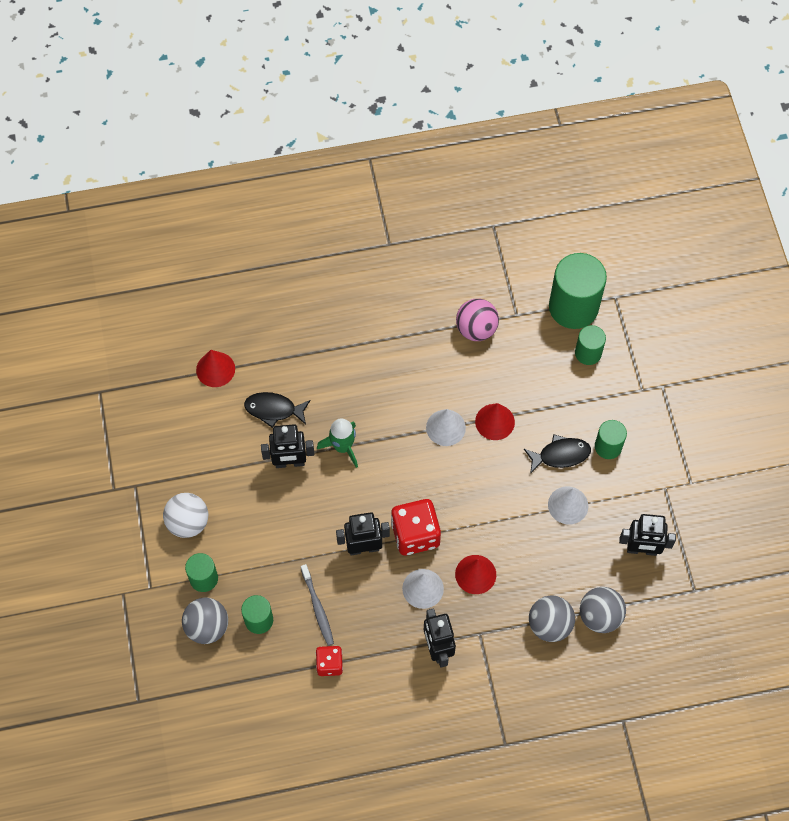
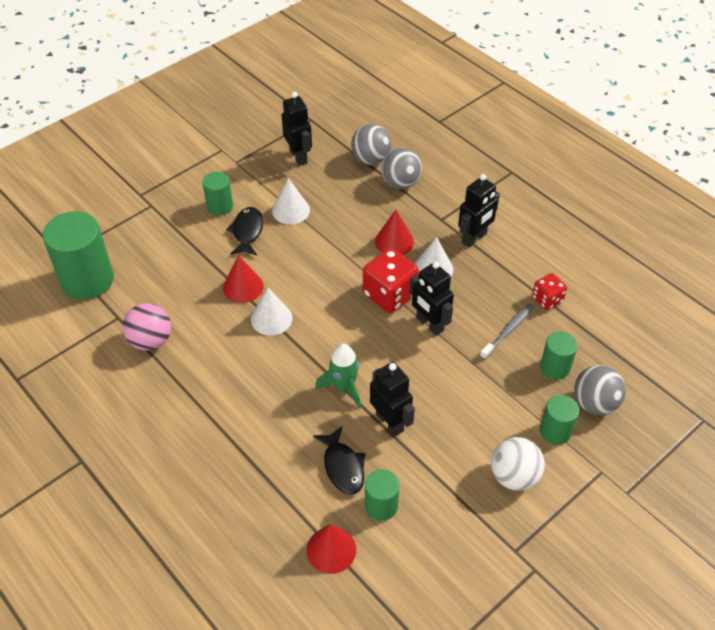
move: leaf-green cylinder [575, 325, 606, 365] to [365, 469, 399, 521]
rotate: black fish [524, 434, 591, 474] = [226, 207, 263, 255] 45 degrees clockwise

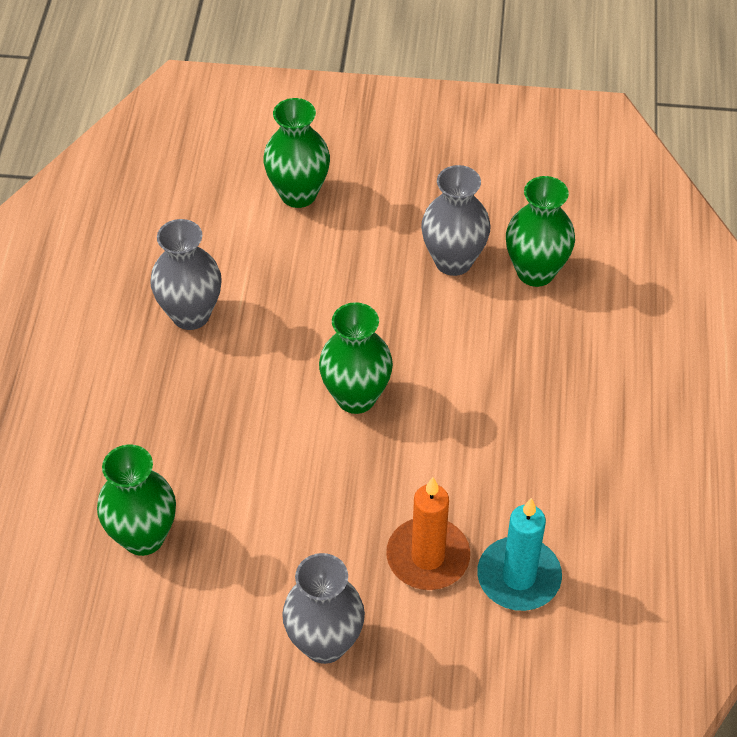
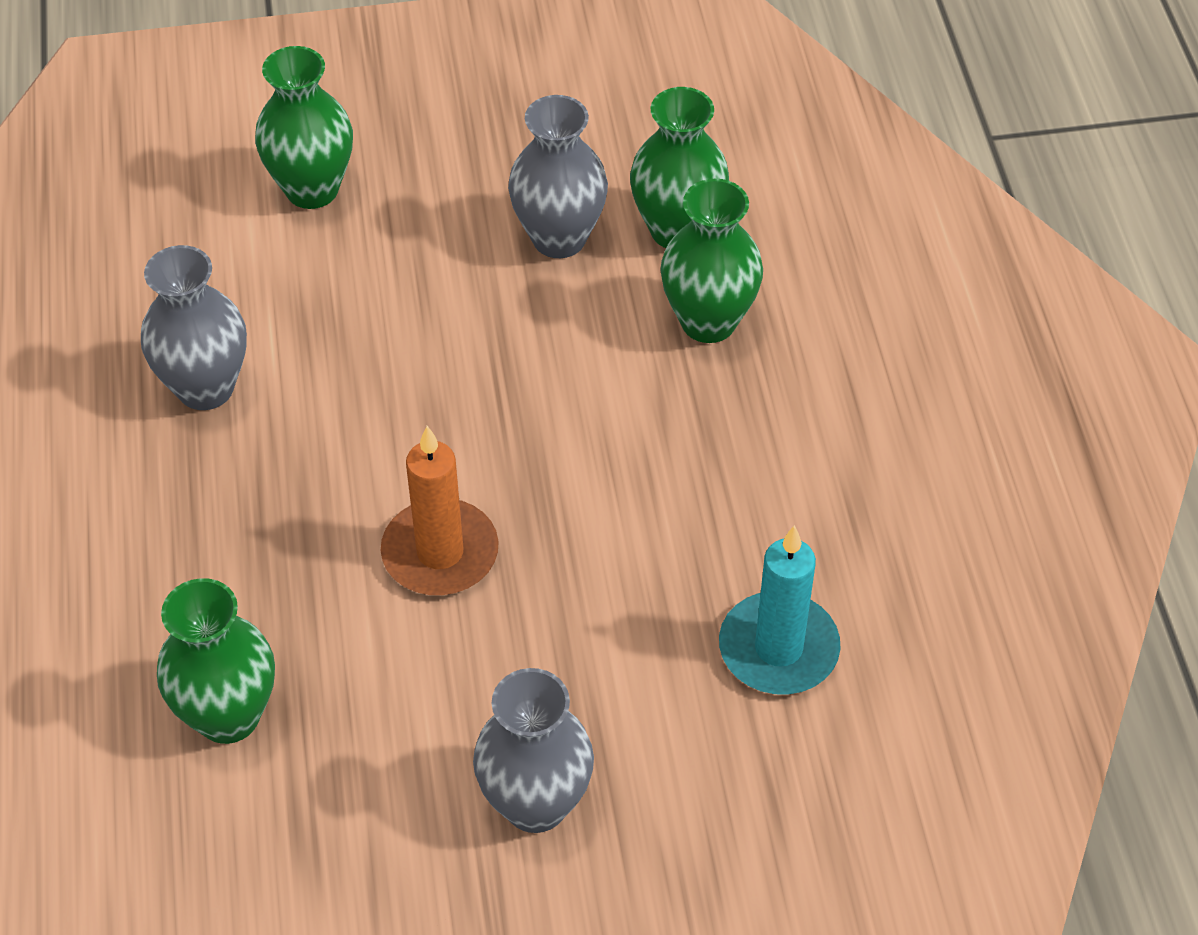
move: leaf-green tall vase [319, 302, 393, 414] to [660, 179, 763, 343]; orange-coloured pillar candle [386, 477, 470, 590] to [381, 426, 499, 595]

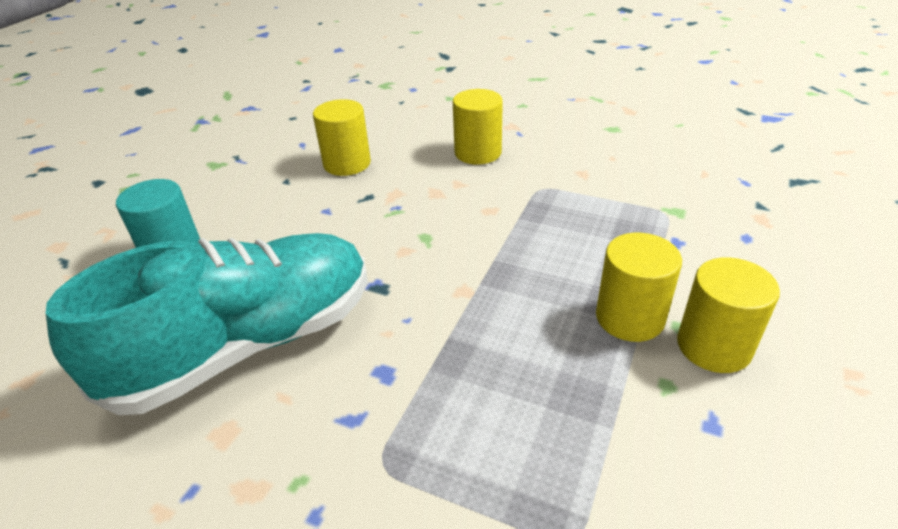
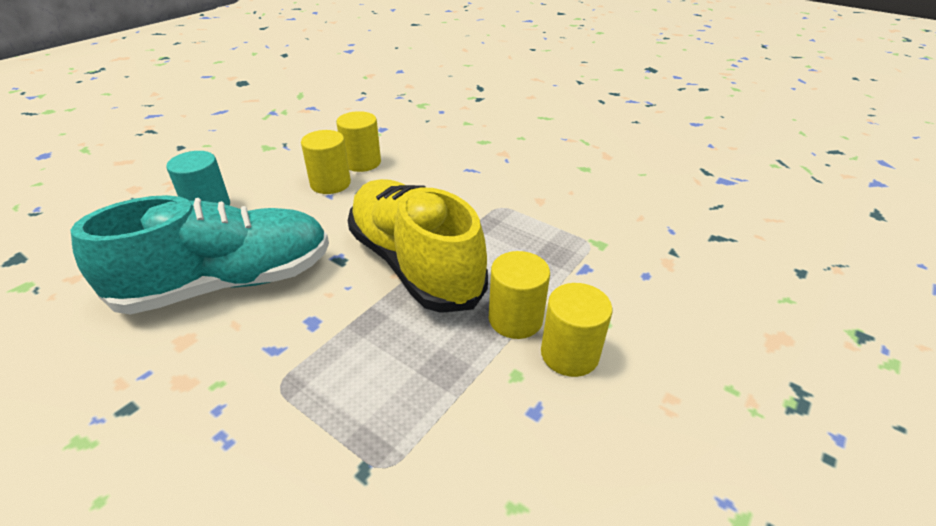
insert: yellow shoe [348, 179, 488, 313]
move: yellow cylinder [453, 89, 503, 165] to [301, 130, 351, 194]

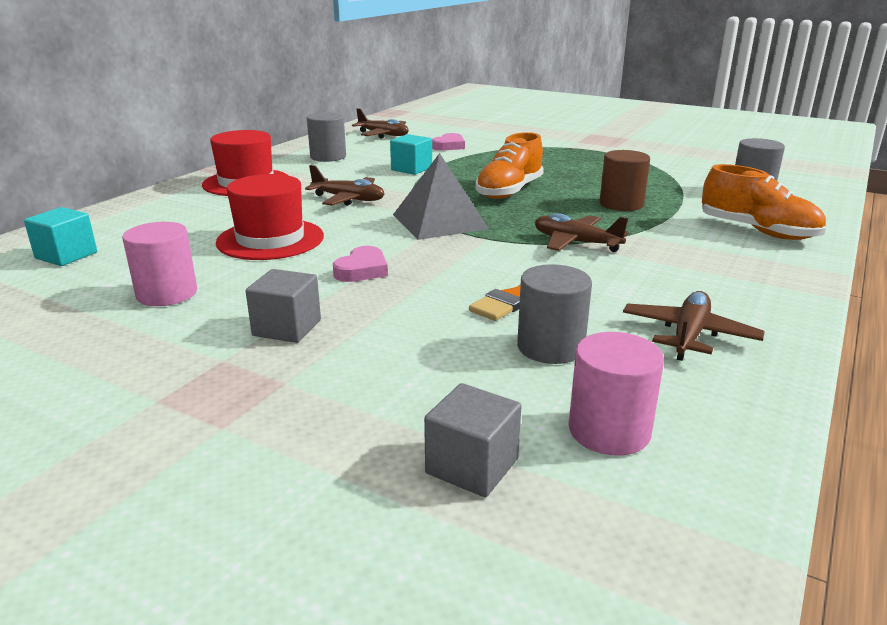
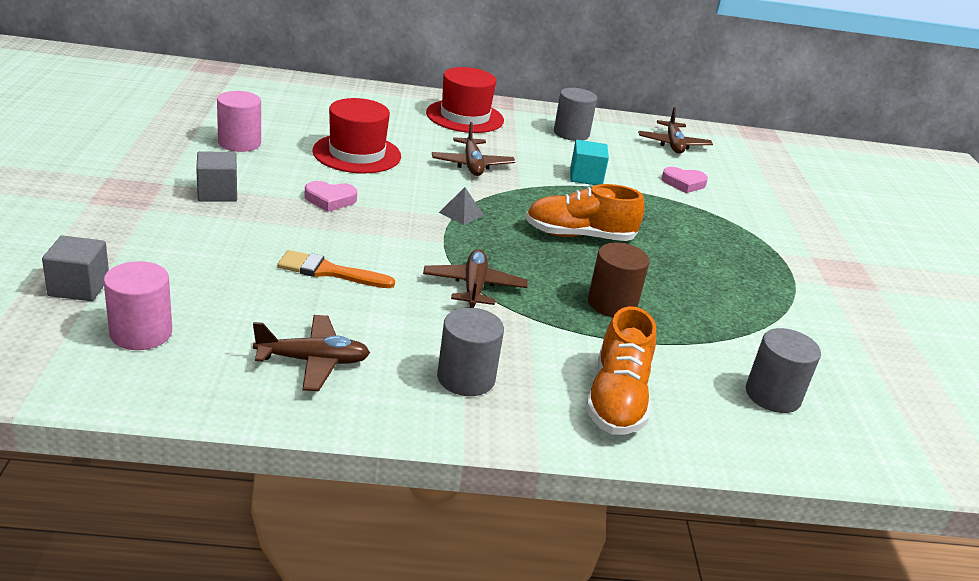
delete: turquoise cube [24, 207, 97, 266]
move: ash-grey cylinder [517, 264, 592, 364] to [437, 308, 504, 396]
resize: ash-grey pyramid [393, 153, 489, 240] = [439, 187, 484, 225] x0.45

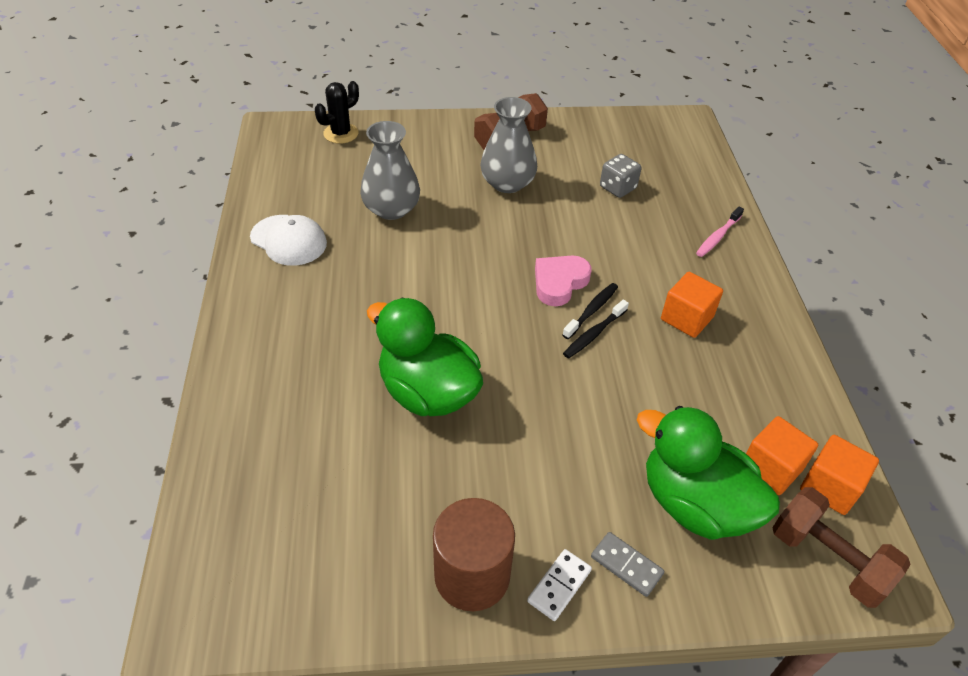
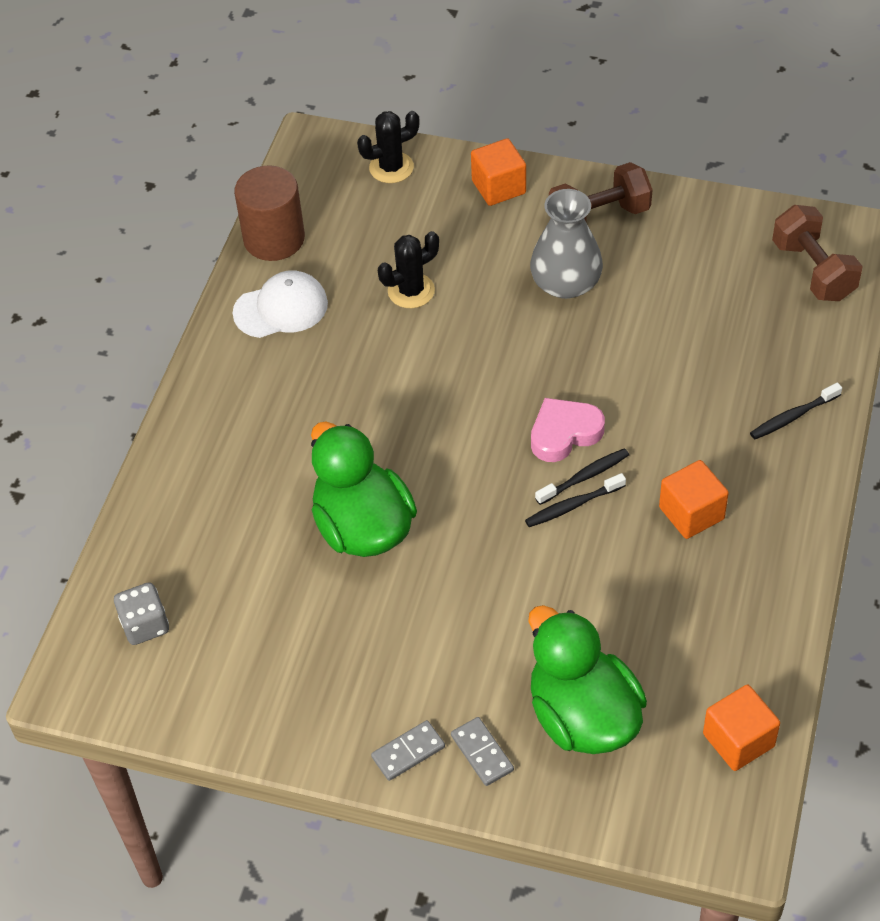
move: russet cylinder [433, 498, 515, 611] to [234, 166, 305, 261]; ash-grey game die [600, 154, 641, 198] to [114, 582, 169, 645]; orange-coloured cube [746, 416, 818, 495] to [471, 138, 526, 206]; russet hand weight [772, 487, 910, 608] to [772, 205, 862, 301]
replace: ash-grey tall vase [360, 121, 420, 220] to black saguaro cactus [378, 231, 439, 308]
recolor: white domino piece [527, 549, 592, 621] to ash-grey domino piece [371, 720, 445, 781]; rosy dental brush [696, 207, 744, 257] to black dental brush [750, 382, 842, 439]
rotate: white cap [250, 215, 327, 266] = [233, 270, 328, 338] 75 degrees counterclockwise

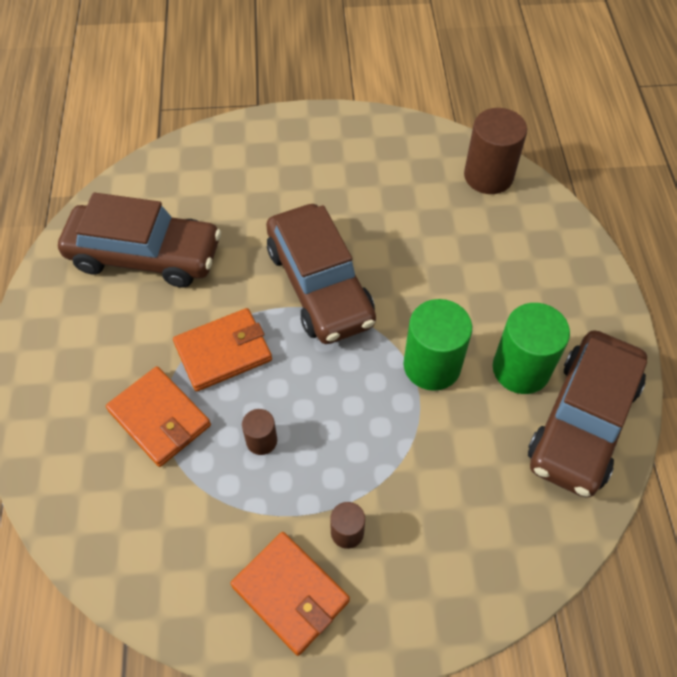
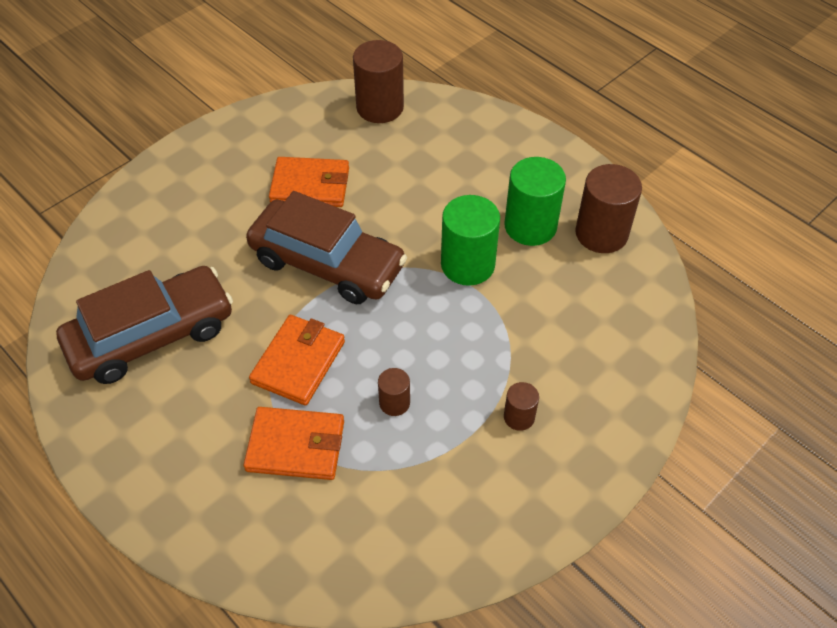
move: orange-coloured billfold [230, 532, 350, 656] to [269, 157, 349, 207]
replace: russet toy car [528, 330, 647, 498] to russet cylinder [575, 164, 642, 253]

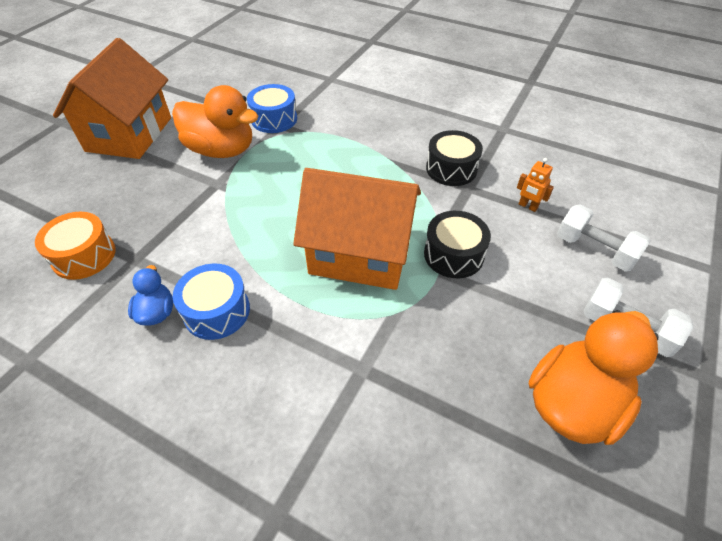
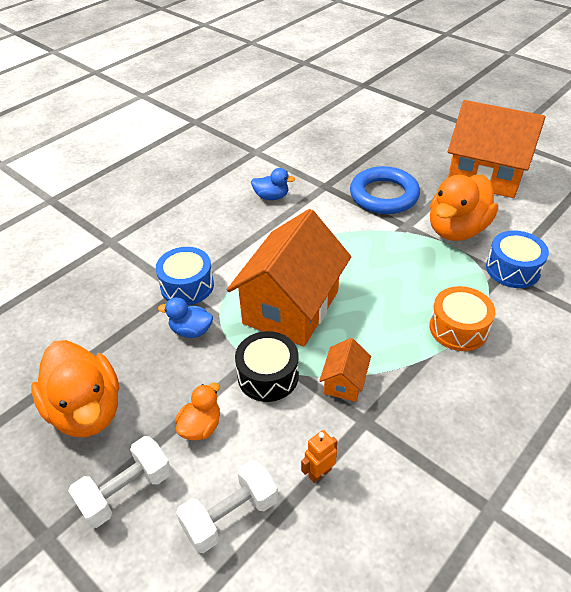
delete: black toy drum [426, 130, 483, 186]
insert: royal blue rubber duck [158, 297, 213, 338]; orange-coloured rubber duck [175, 383, 220, 440]; orange-coloured cottage [319, 338, 371, 402]; royal blue hoop [350, 166, 420, 214]
move: orange-coloured toy drum [35, 212, 116, 280] to [430, 286, 495, 351]; royal blue toy drum [173, 264, 250, 340] to [156, 247, 214, 305]

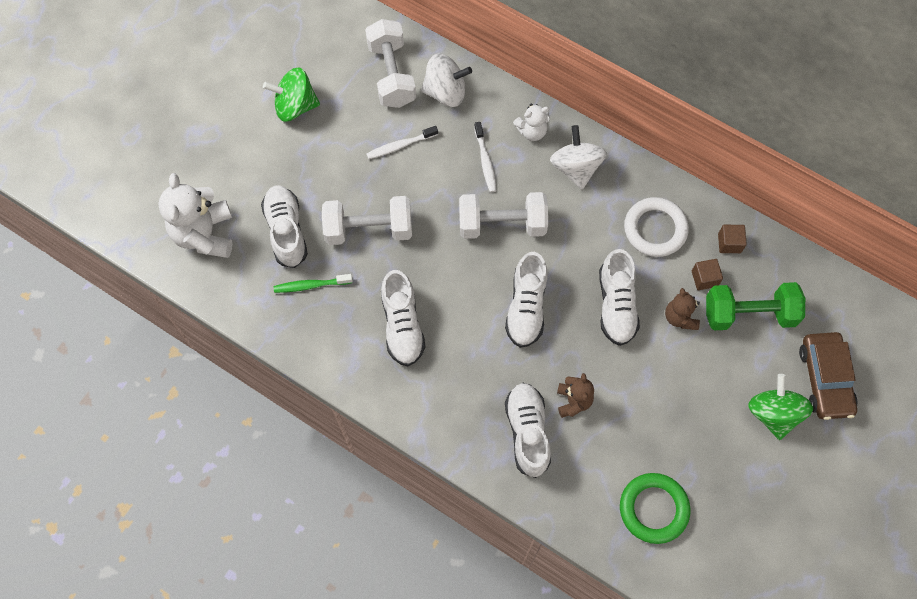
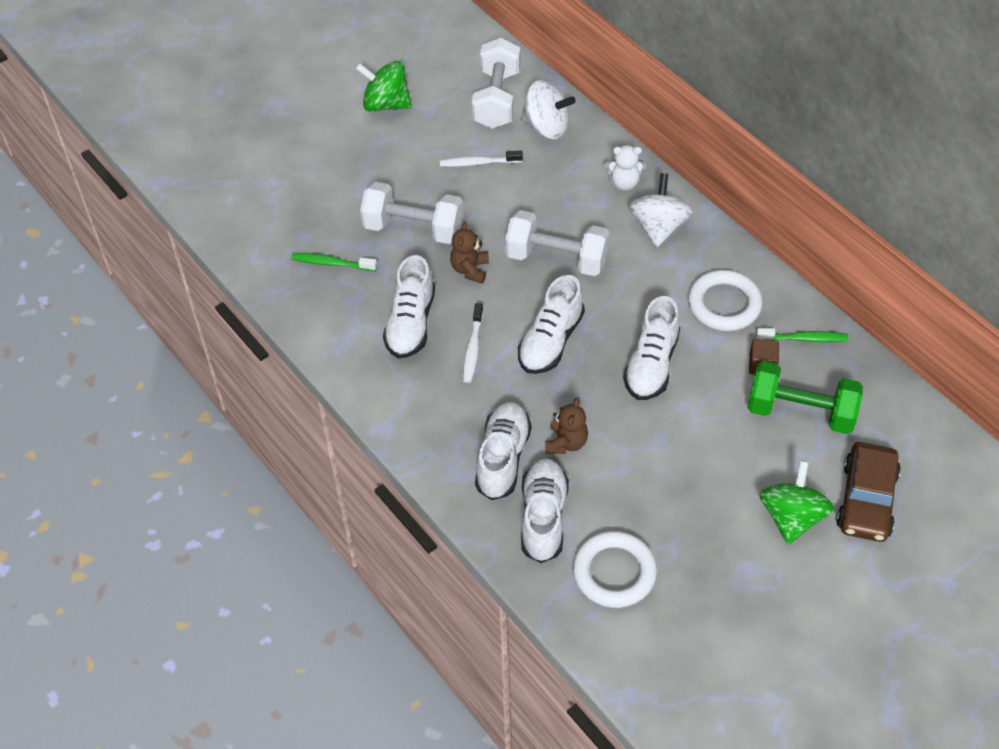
delete: white teddy bear [158, 173, 232, 258]
move: white shoe [261, 185, 308, 268] to [521, 458, 569, 563]; white dental brush [474, 122, 497, 192] to [463, 303, 483, 383]; russet teddy bear [665, 288, 700, 330] to [450, 221, 489, 284]
replace: russet cube [718, 225, 747, 253] to leaf-green dental brush [756, 328, 848, 342]
recolor: leaf-green hoop [620, 473, 690, 544] to white hoop [573, 531, 657, 608]

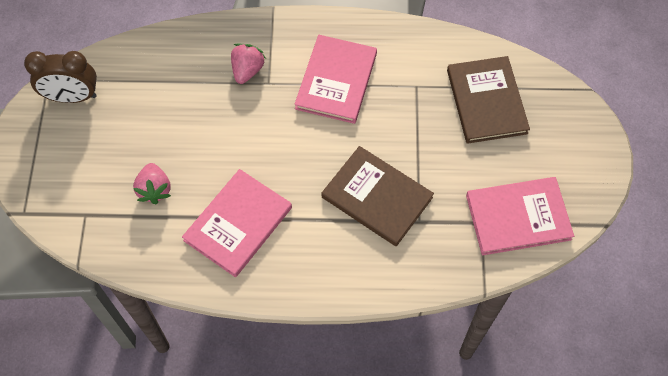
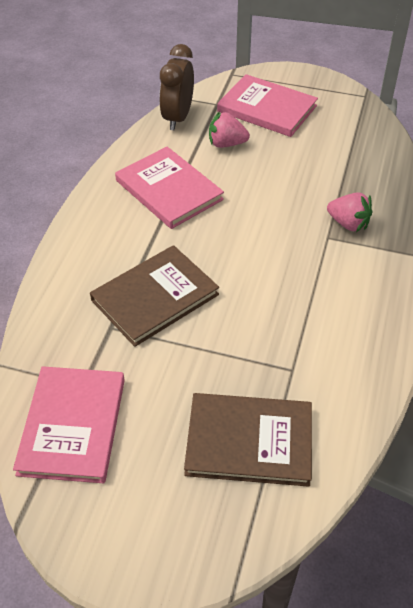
move: russet alarm clock [24, 51, 97, 103] to [159, 44, 194, 130]; rosy hardcover [295, 35, 377, 124] to [217, 74, 318, 137]

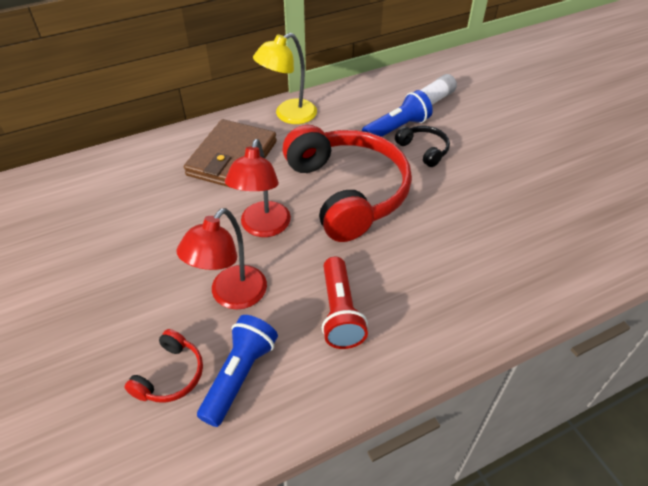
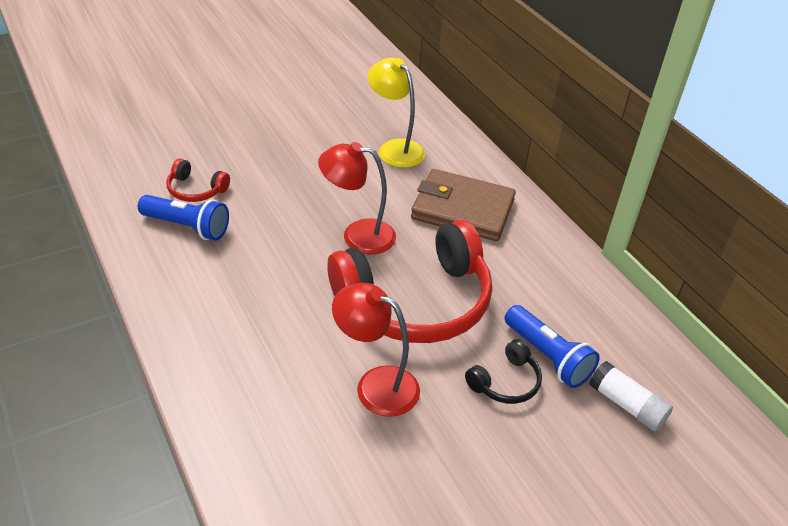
delete: crimson torch [322, 257, 368, 349]
move: crimson desk lamp [176, 208, 267, 310] to [332, 283, 420, 417]; yellow desk lamp [253, 33, 317, 124] to [368, 58, 425, 168]

